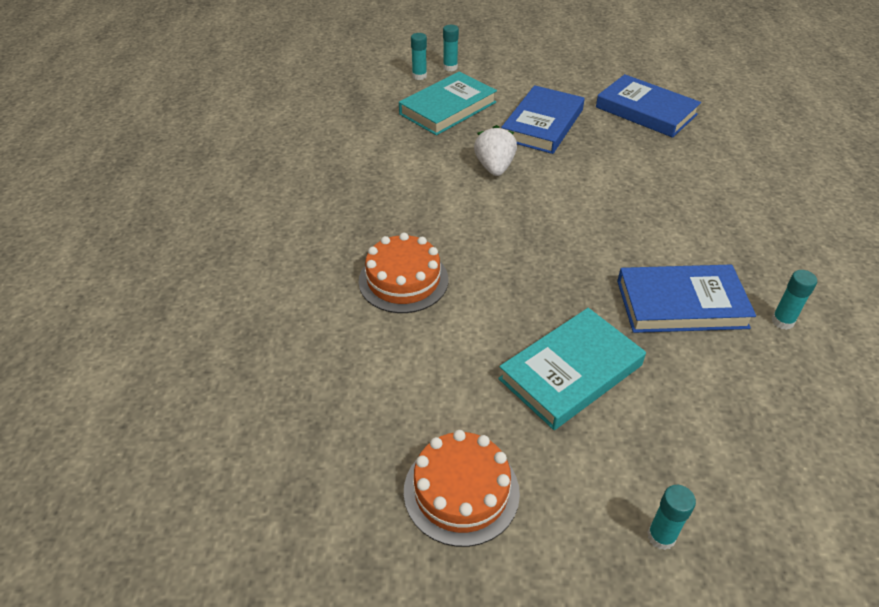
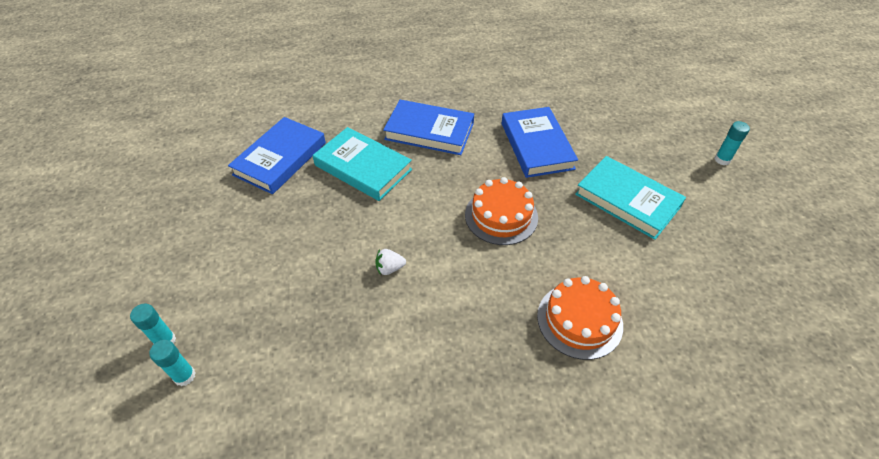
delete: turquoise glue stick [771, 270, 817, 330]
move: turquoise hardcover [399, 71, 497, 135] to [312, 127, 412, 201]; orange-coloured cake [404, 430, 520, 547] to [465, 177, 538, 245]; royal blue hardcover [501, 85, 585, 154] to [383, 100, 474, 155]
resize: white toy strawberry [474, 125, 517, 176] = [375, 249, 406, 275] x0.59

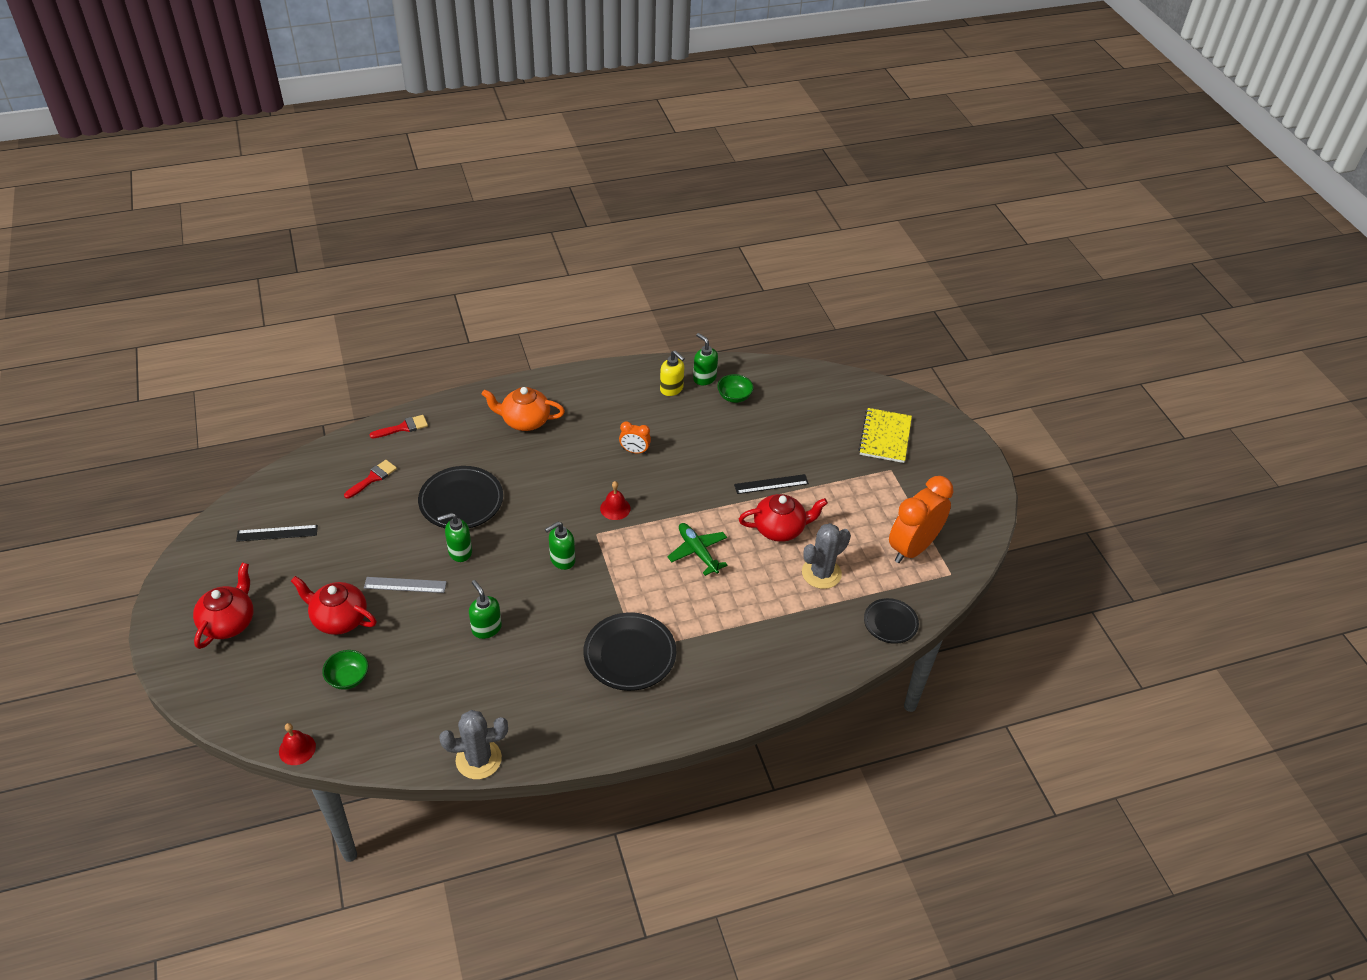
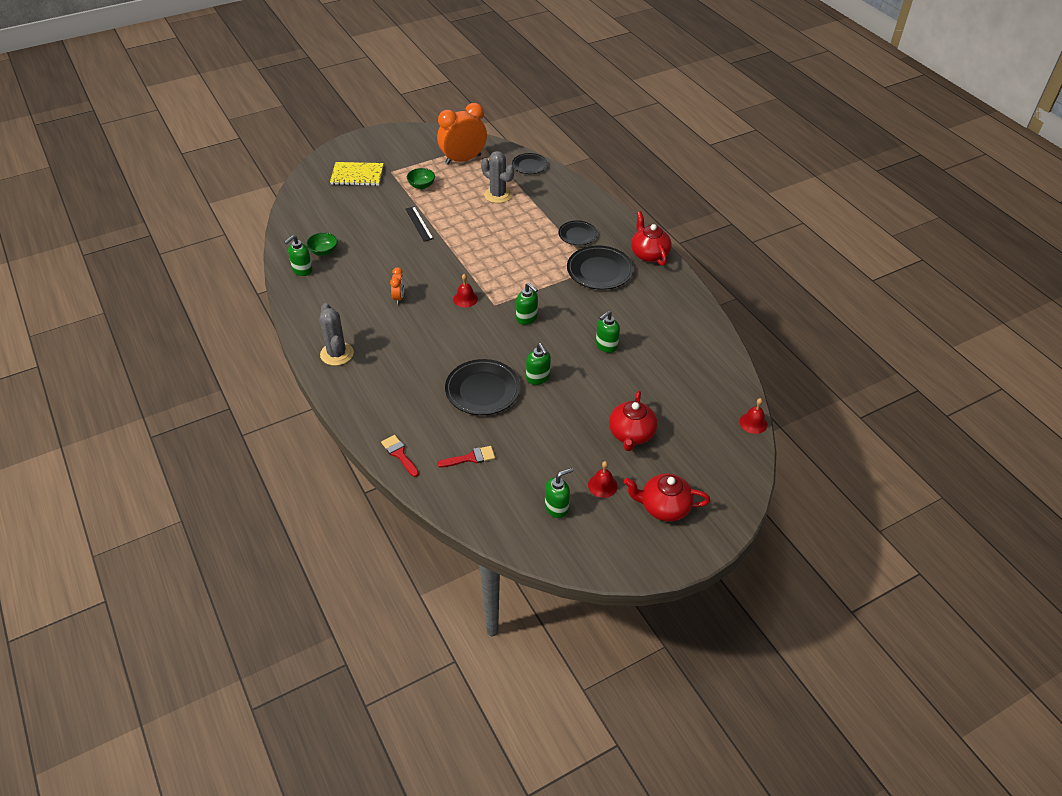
delete: ash-grey measuring stick [364, 577, 447, 593]; orange-coloured china teapot [482, 387, 565, 431]; yellow soap dispenser [660, 350, 685, 396]; leaf-green aeroplane [667, 523, 728, 576]
insert: black flat dish [558, 221, 597, 245]; crimson hand bell [588, 461, 618, 498]
move: leaf-green serving bowl [322, 650, 368, 690] to [407, 168, 435, 189]; ash-grey saguaro cactus [439, 710, 508, 779] to [320, 303, 354, 366]; crimson china teapot [739, 494, 828, 542] to [631, 211, 672, 266]
replace: black measuring stick [236, 525, 318, 542] to leaf-green soap dispenser [545, 468, 573, 518]
rotate: crimson brush [344, 460, 397, 499] = [437, 446, 495, 467] 135 degrees clockwise; orange-coloured alarm clock [889, 476, 953, 563] = [437, 103, 487, 165] 120 degrees clockwise

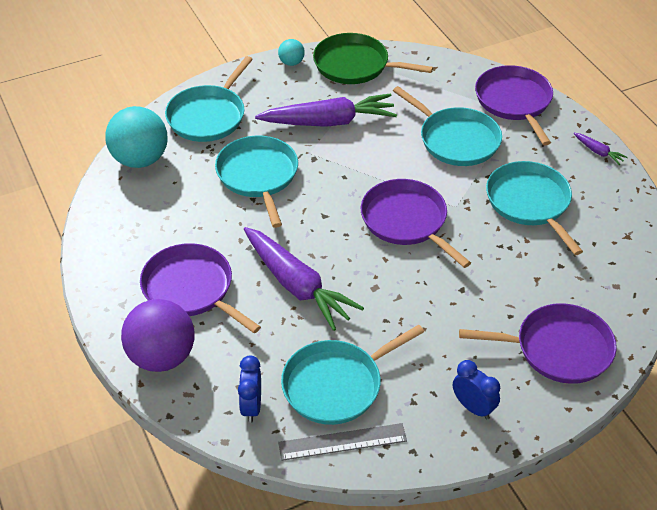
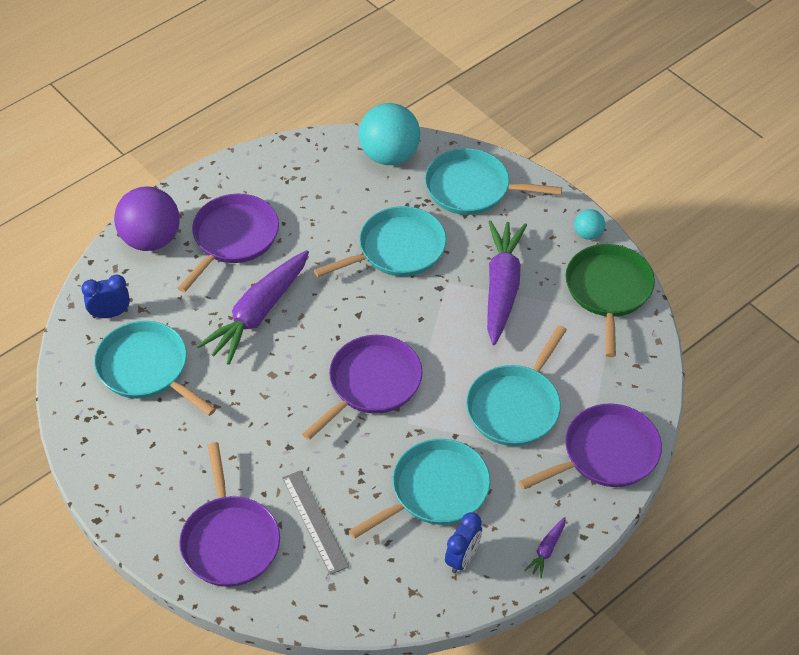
move: ash-grey measuring stick [278, 423, 407, 461] to [282, 470, 349, 575]; royal blue alarm clock [453, 360, 500, 419] to [445, 512, 482, 573]
rotate: royal purple root vegetable [255, 93, 397, 127] = [487, 220, 527, 345] 150 degrees counterclockwise

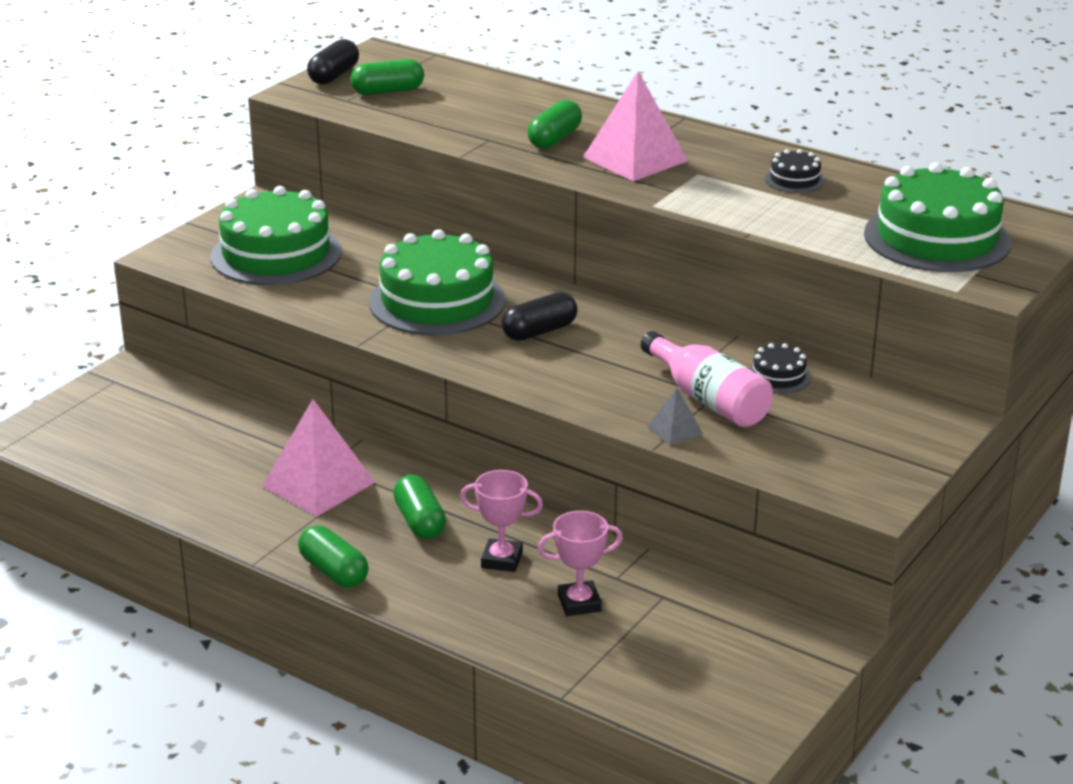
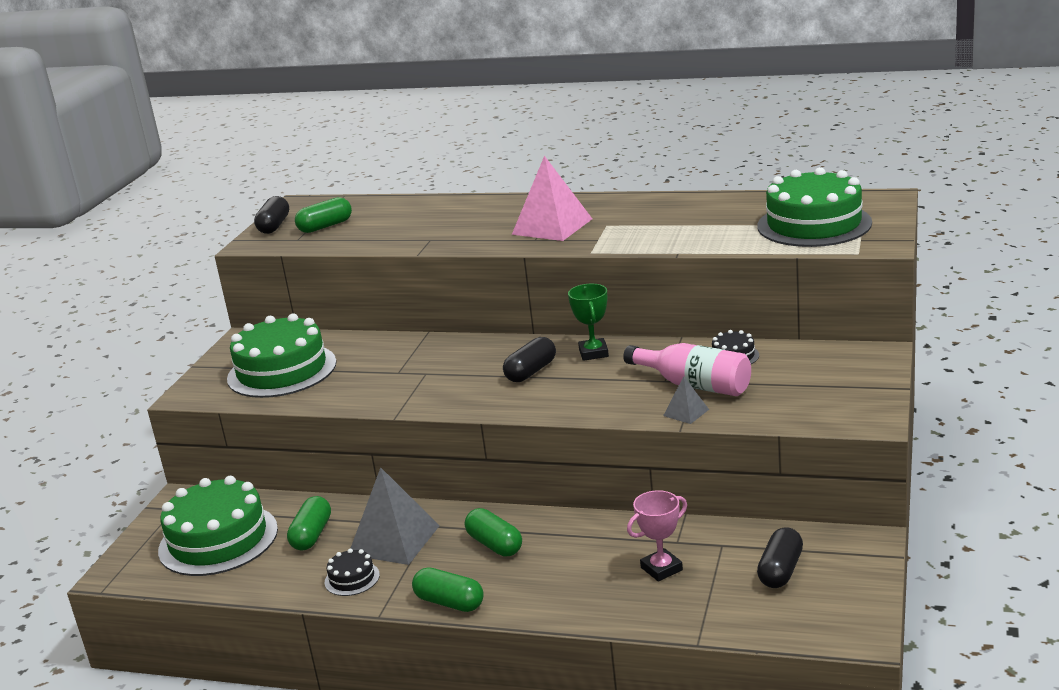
delete: rosy trophy [460, 470, 543, 572]
insert: leaf-green trophy [568, 284, 609, 361]; black pill shape [757, 527, 803, 588]
move: leaf-green cake [369, 229, 506, 335] to [158, 476, 278, 576]; leaf-green pill shape [528, 100, 582, 149] to [287, 496, 331, 551]; black cake [765, 149, 825, 193] to [325, 549, 380, 596]
recolor: rosy pyramid [262, 399, 375, 517] to ash-grey pyramid [350, 467, 440, 565]

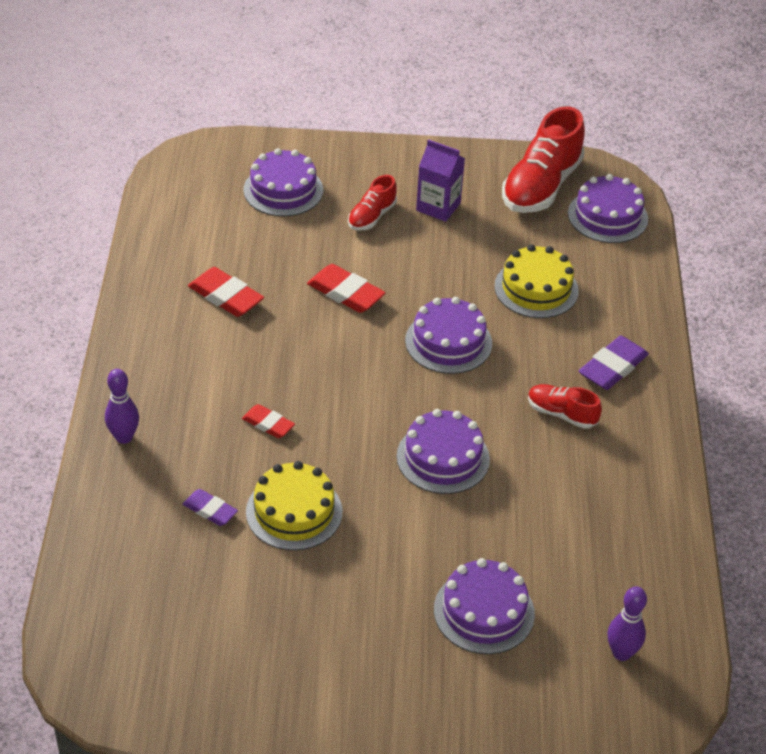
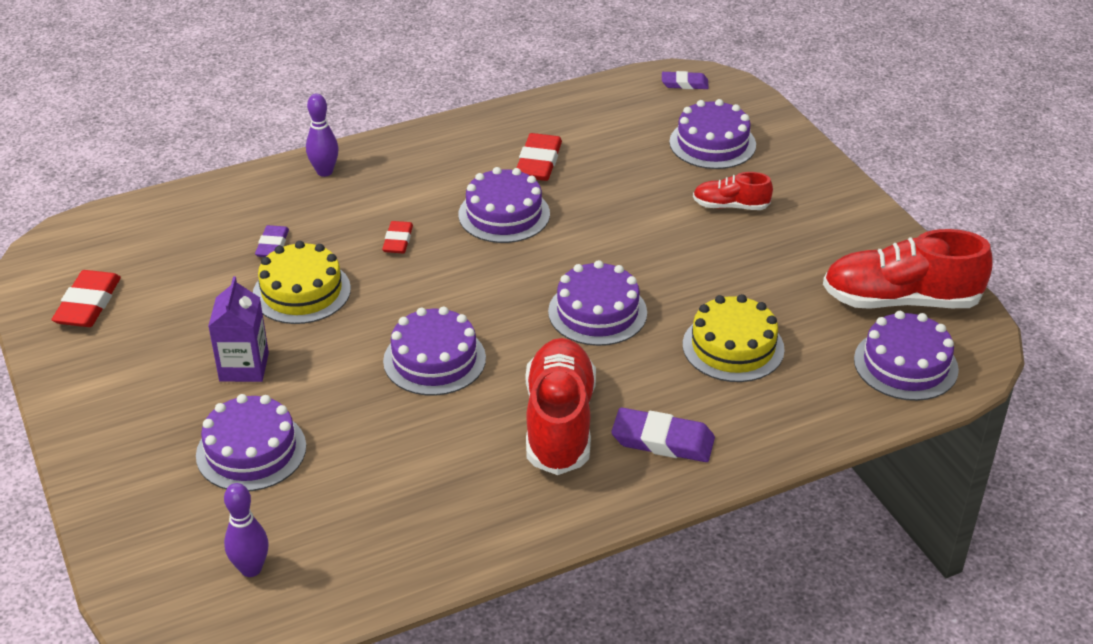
insert: royal purple cake [458, 167, 550, 243]; royal purple eraser [662, 71, 709, 89]
move: crimson eraser [307, 264, 386, 313] to [52, 270, 121, 327]; royal purple carton [416, 139, 465, 222] to [208, 276, 269, 382]
resize: crimson shoe [528, 384, 602, 429] = [526, 338, 596, 475] x1.91

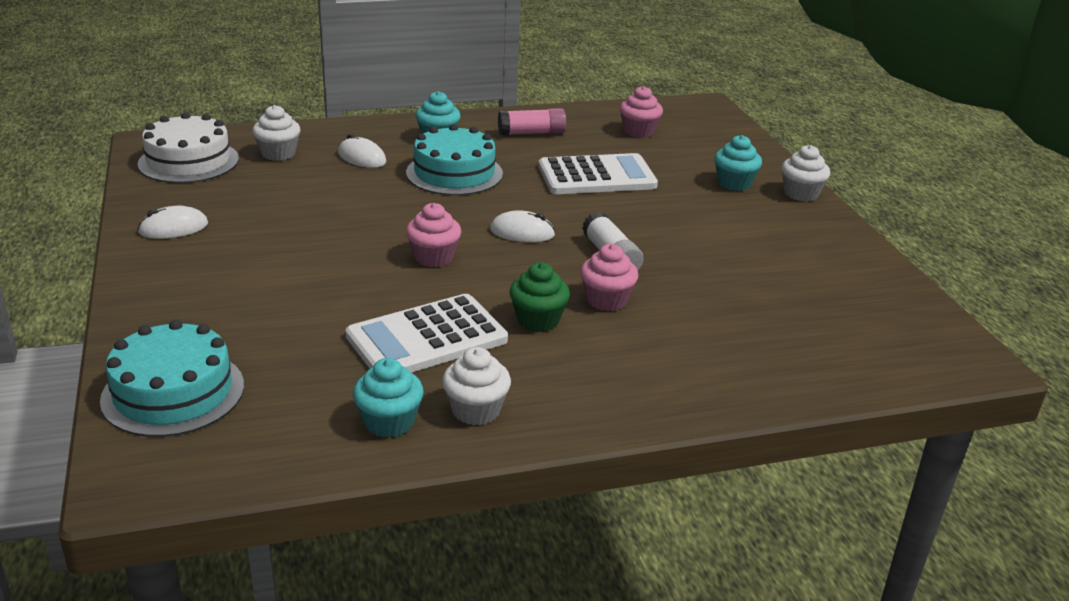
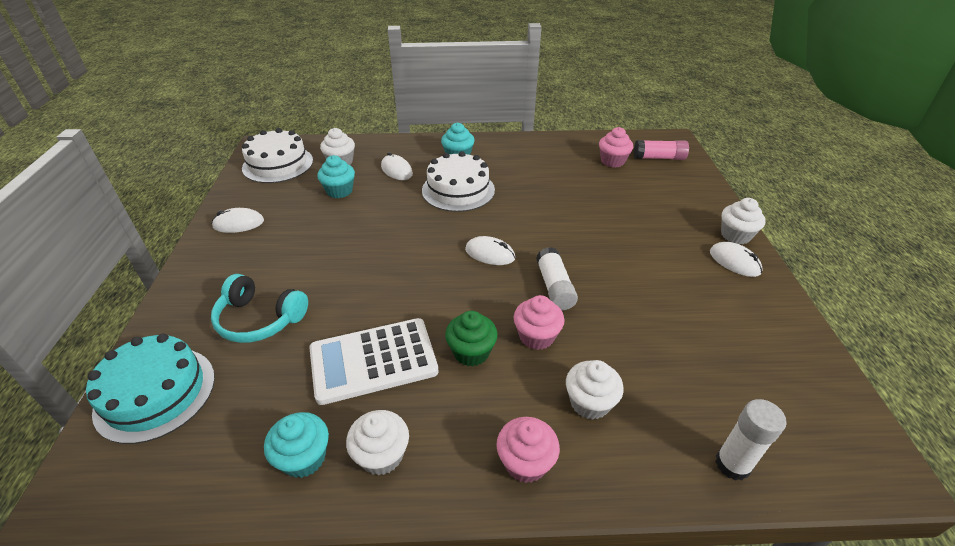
delete: white adding machine [539, 153, 658, 194]
insert: turquoise over-ear headphones [211, 274, 308, 343]; white muffin [566, 360, 624, 420]; white mouse [710, 242, 763, 277]; white glue stick [715, 399, 787, 481]
move: rosy muffin [406, 203, 461, 267] to [496, 417, 560, 483]; rosy glue stick [498, 108, 566, 135] to [634, 140, 689, 160]; turquoise muffin [714, 135, 762, 191] to [317, 155, 355, 198]
recolor: turquoise cake [406, 124, 503, 195] to white cake [422, 151, 495, 212]

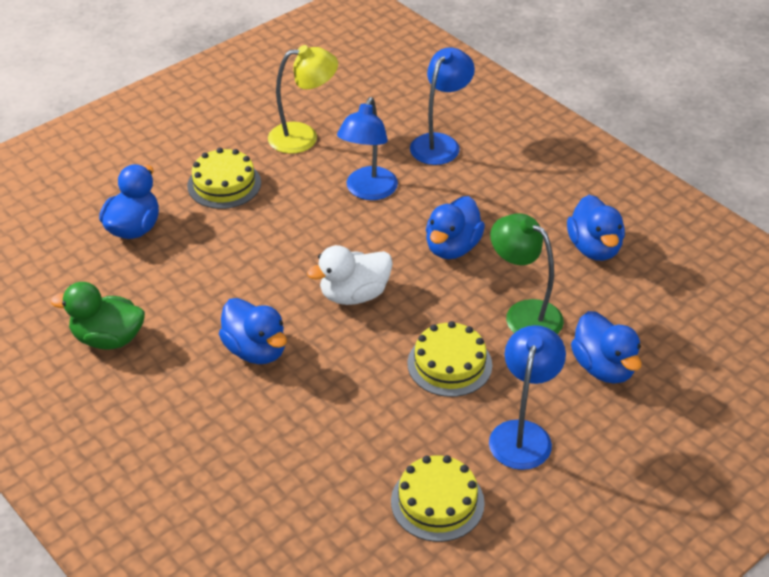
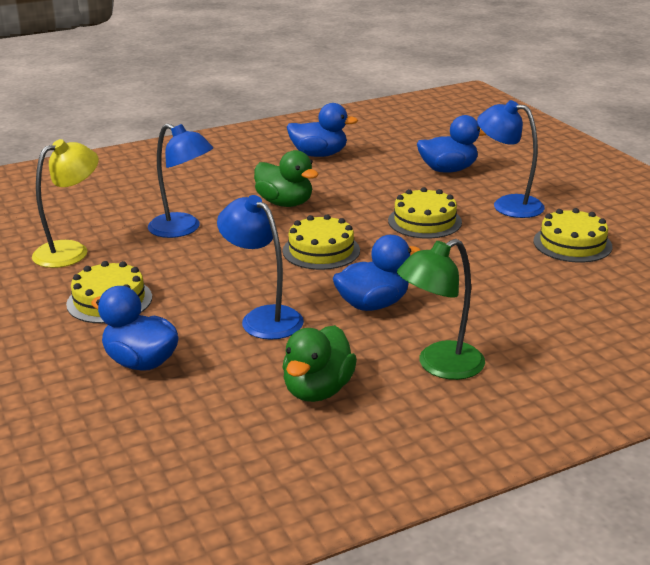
move: royal blue desk lamp [410, 47, 475, 165] to [217, 195, 304, 340]; leaf-green desk lamp [490, 213, 564, 334] to [397, 239, 485, 380]
replace: white rubber duck [307, 245, 393, 305] to yellow cake [283, 214, 360, 270]
recolor: royal blue rubber duck [426, 196, 485, 259] to leaf-green rubber duck [254, 150, 319, 207]
rotate: yellow desk lamp [268, 45, 338, 154] = [32, 139, 99, 268] 45 degrees clockwise

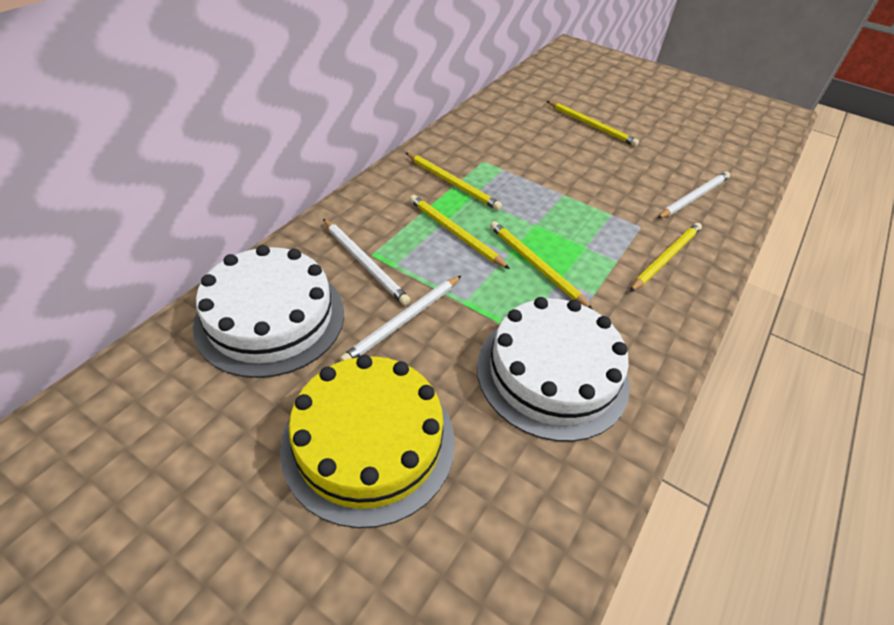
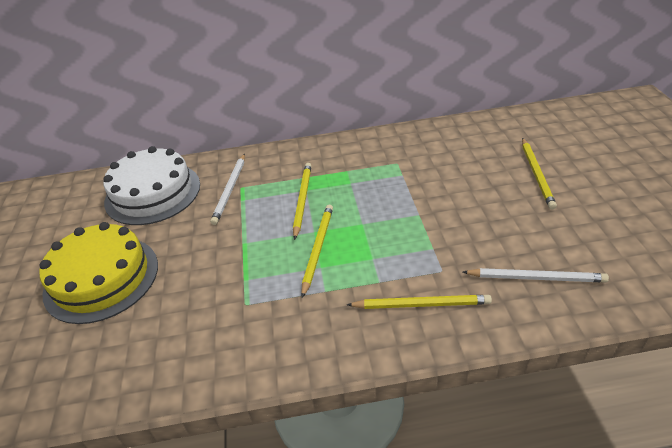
delete: white wooden pencil [340, 275, 462, 361]; yellow wooden pencil [406, 153, 502, 210]; white cake [477, 297, 630, 442]

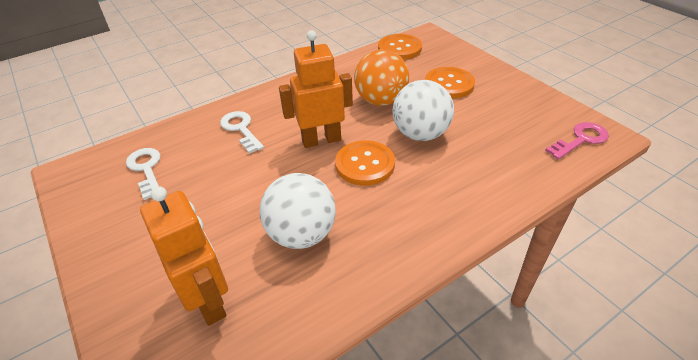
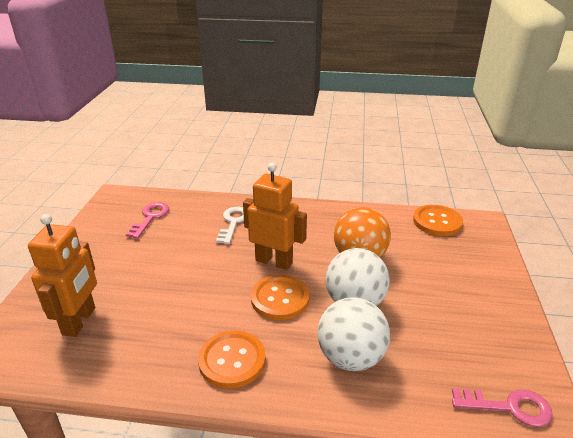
move: white play ball [260, 173, 336, 249] to [317, 297, 390, 371]; orange-coloured sewing button [425, 67, 475, 98] to [198, 330, 266, 389]
recolor: white key [126, 148, 160, 200] to rosy key [126, 202, 169, 239]

